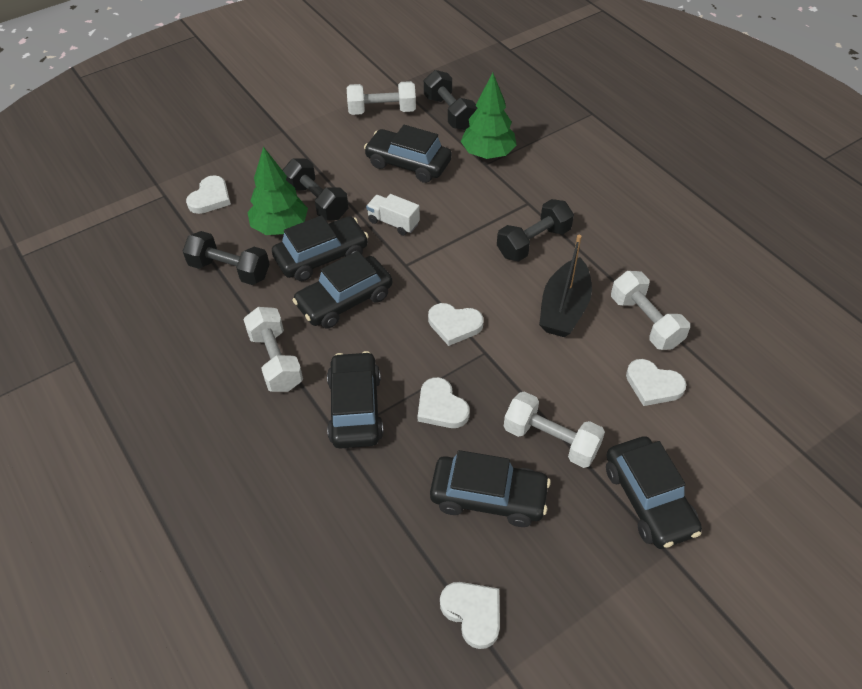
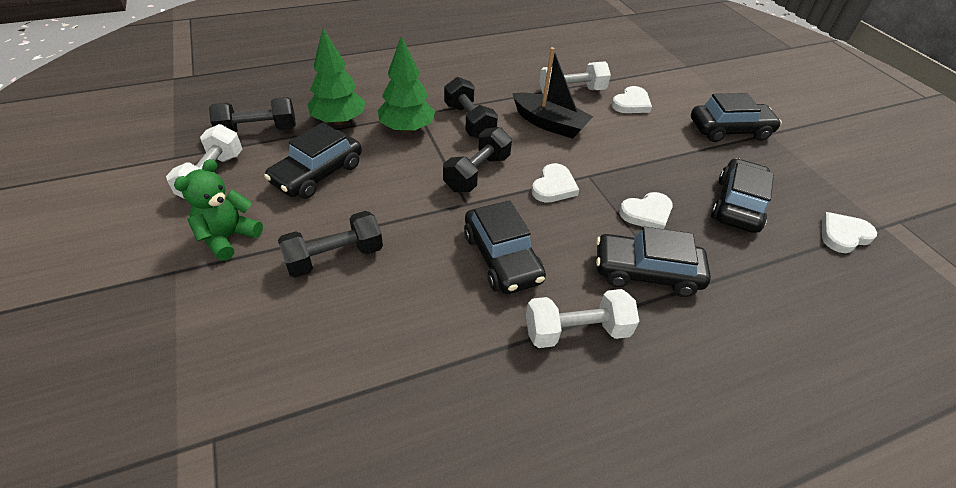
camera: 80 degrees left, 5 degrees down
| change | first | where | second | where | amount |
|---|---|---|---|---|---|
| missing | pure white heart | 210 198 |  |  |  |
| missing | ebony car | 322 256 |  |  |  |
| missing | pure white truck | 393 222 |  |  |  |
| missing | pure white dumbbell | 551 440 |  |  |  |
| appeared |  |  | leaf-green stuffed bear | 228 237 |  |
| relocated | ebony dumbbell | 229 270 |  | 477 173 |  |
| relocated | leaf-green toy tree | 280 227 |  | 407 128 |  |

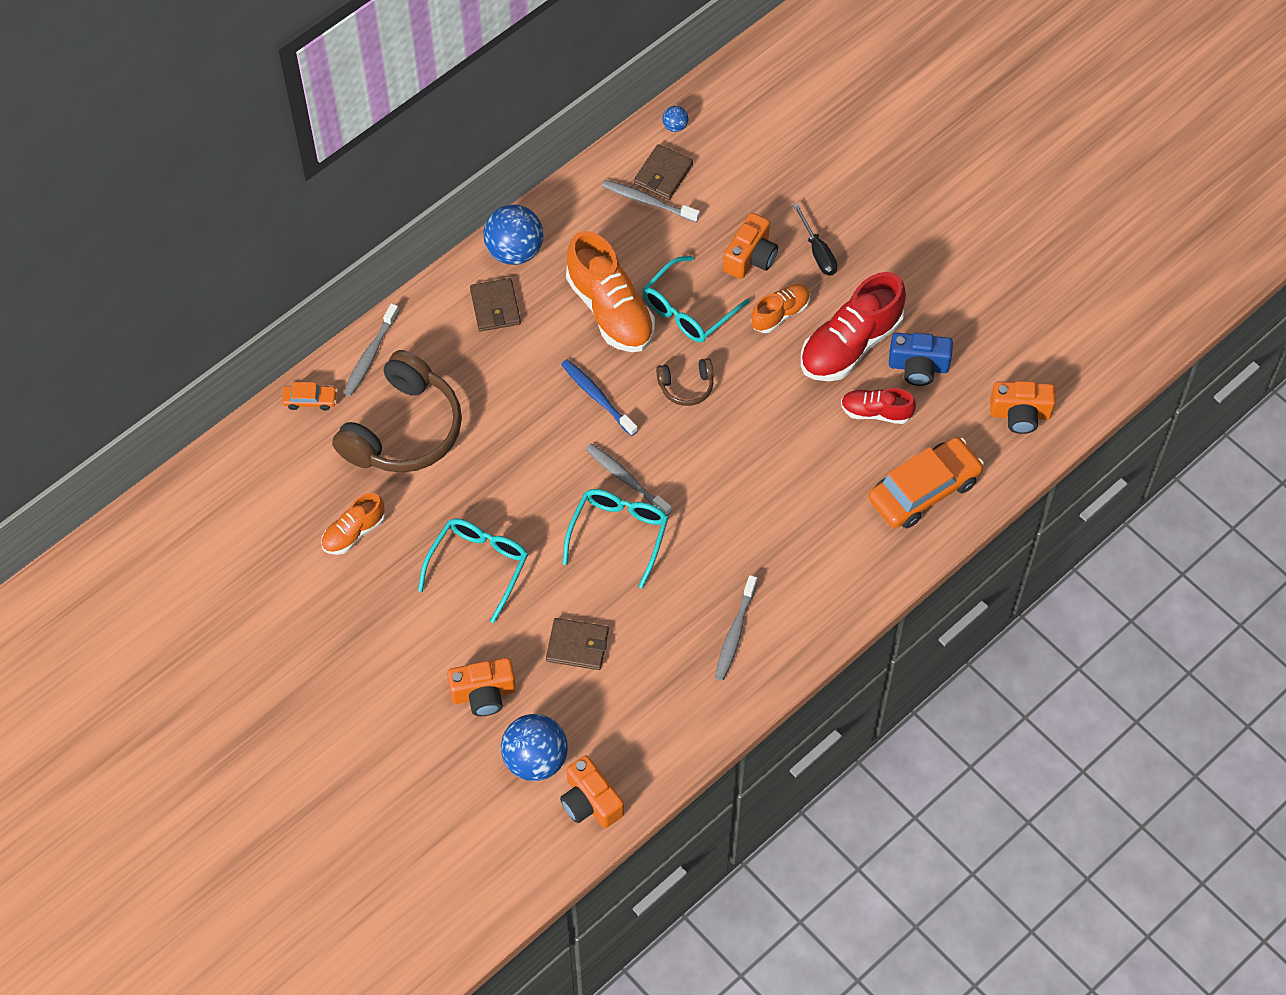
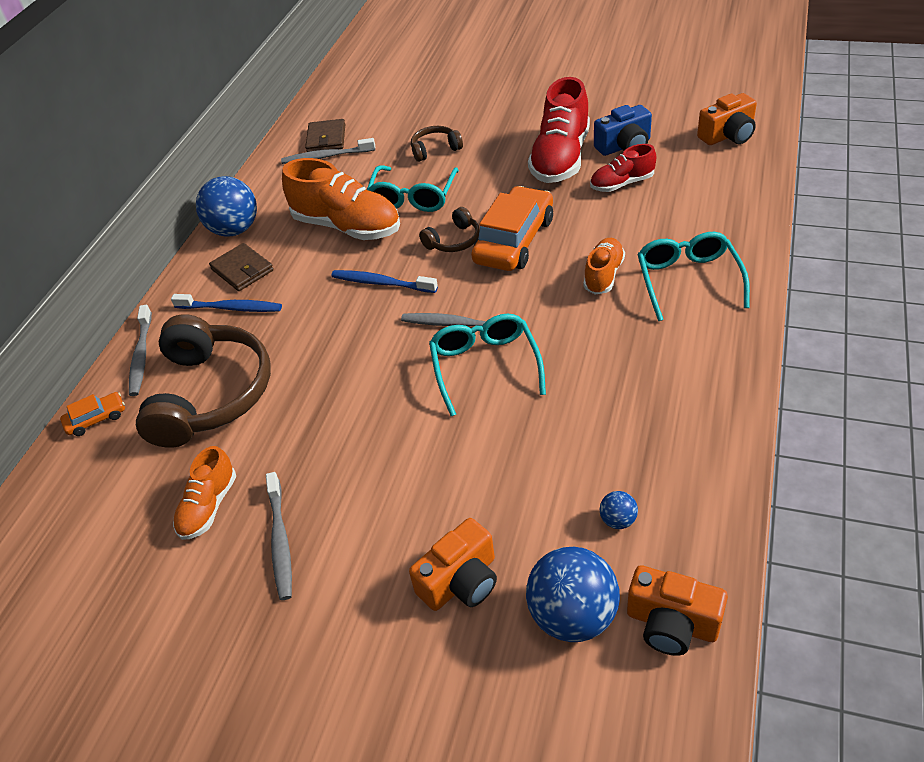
camera: 25 degrees left, 15 degrees down
| change | first | where | second | where | amount |
|---|---|---|---|---|---|
| missing | russet billfold | 577 646 |  |  |  |
| missing | ebony flat screwdriver | 817 252 |  |  |  |
| appeared |  |  | cobalt toothbrush | 231 308 |  |
| relocated | aqua glasses | 478 566 |  | 688 280 |  |
| relocated | cobalt play ball | 675 126 |  | 618 520 |  |
| relocated | gray toothbrush | 735 633 |  | 280 541 |  |
| relocated | orange-coloured shoe | 780 314 |  | 603 275 |  |
| relocated | orange-coloured car | 924 490 |  | 514 240 |  |
| exchanged | orange-coloured camera | 750 257 | russet headset | 435 149 |  |

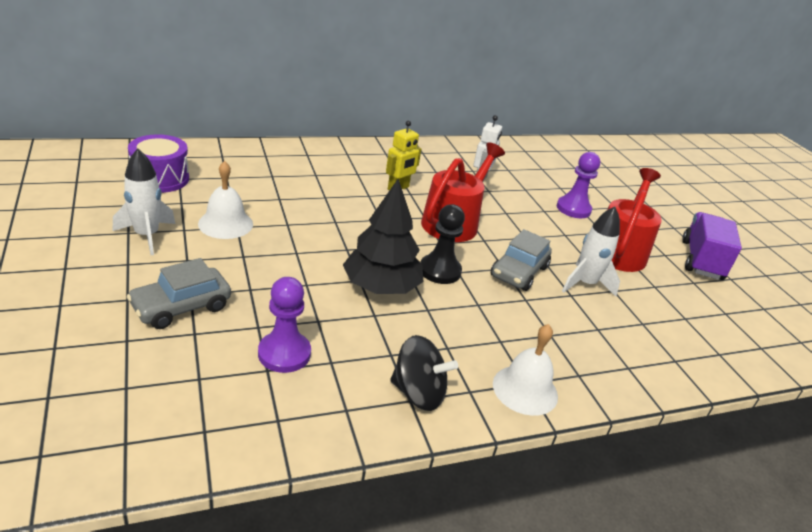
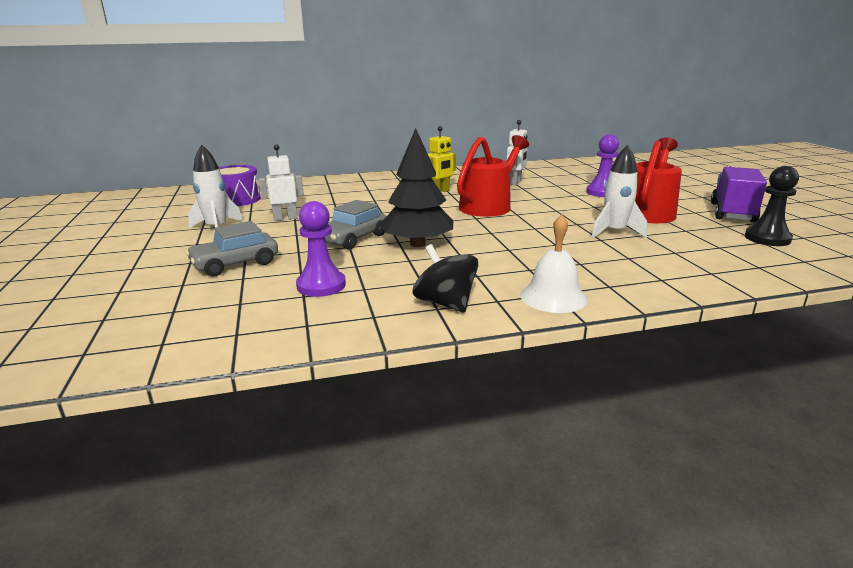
camera: 10 degrees right, 10 degrees down
| change | first | where | second | where | amount |
|---|---|---|---|---|---|
| relocated | ebony game pawn | 440 271 |  | 767 238 |  |
| relocated | gray car | 519 272 |  | 353 239 |  |
| exchanged | pure white bell | 225 224 | pure white robot figure | 285 218 |  |
| spun | ebony spinning top | 418 393 |  | 445 303 | 150 degrees counterclockwise |

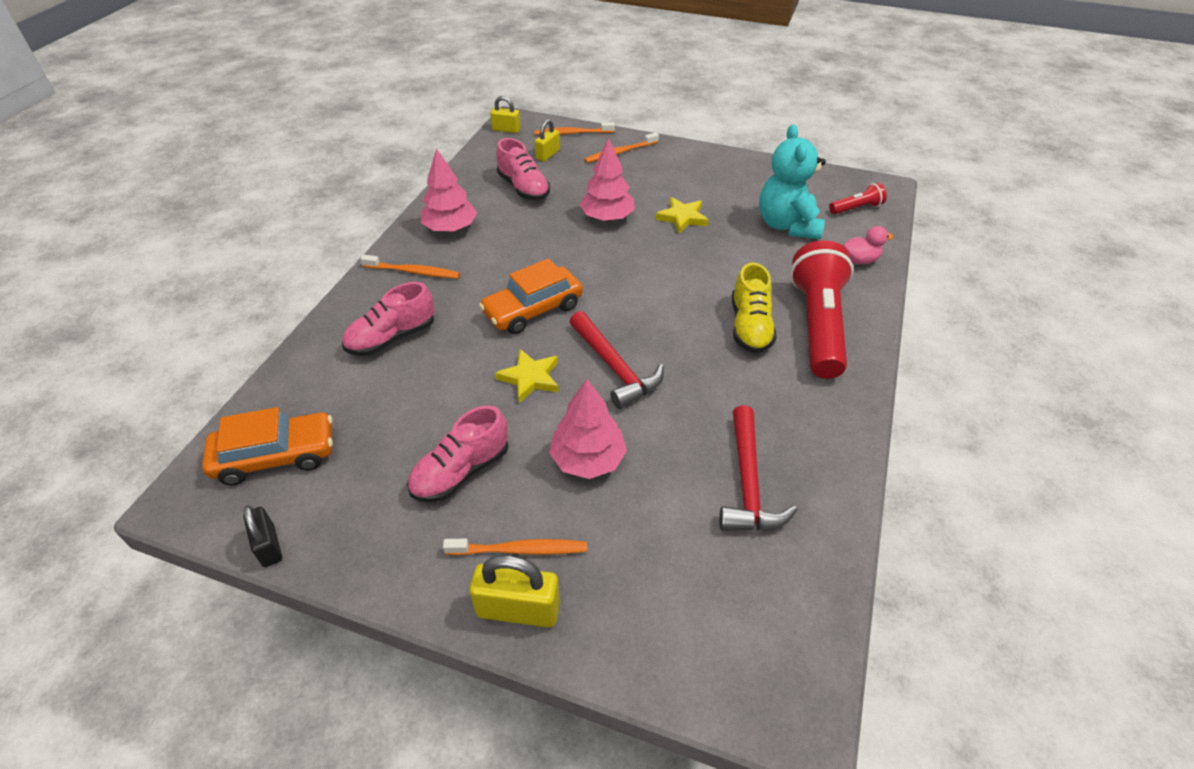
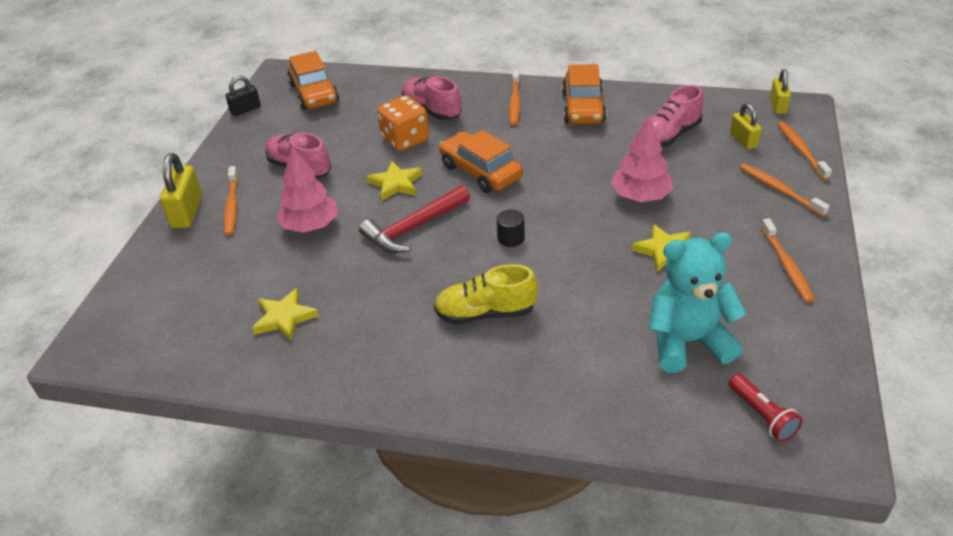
camera: 85 degrees right, 5 degrees down
| change | first | where | second | where | amount |
|---|---|---|---|---|---|
| missing | crimson torch | 817 324 |  |  |  |
| missing | rose-pink rubber duck | 860 260 |  |  |  |
| appeared |  |  | orange-coloured die | 405 140 |  |
| appeared |  |  | ebony solid cylinder | 511 238 |  |
| appeared |  |  | orange-coloured toothbrush | 787 266 |  |
| exchanged | rose-pink toy tree | 451 228 | orange-coloured car | 583 108 |  |
| exchanged | crimson carpenter's hammer | 748 483 | bright yellow star shape | 284 318 |  |
| spun | bright yellow small lock | 548 154 |  | 743 140 | 45 degrees clockwise |

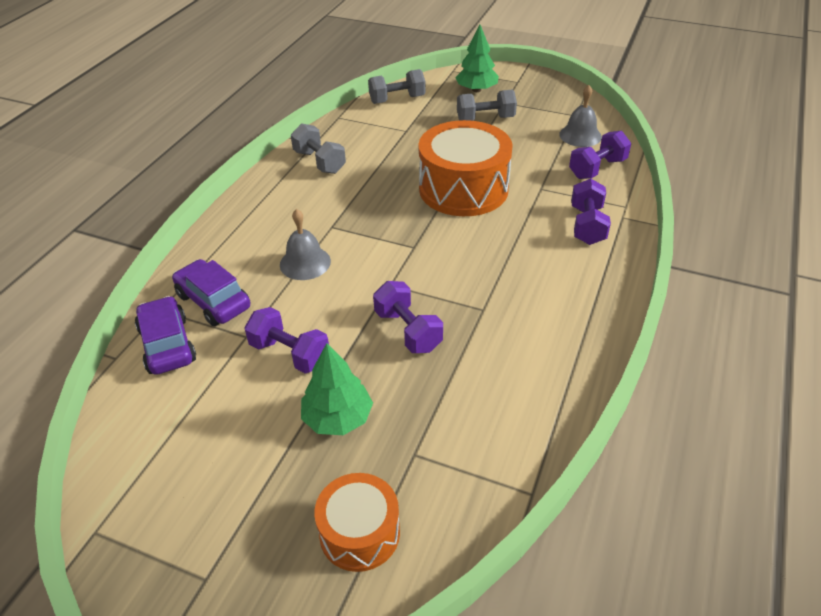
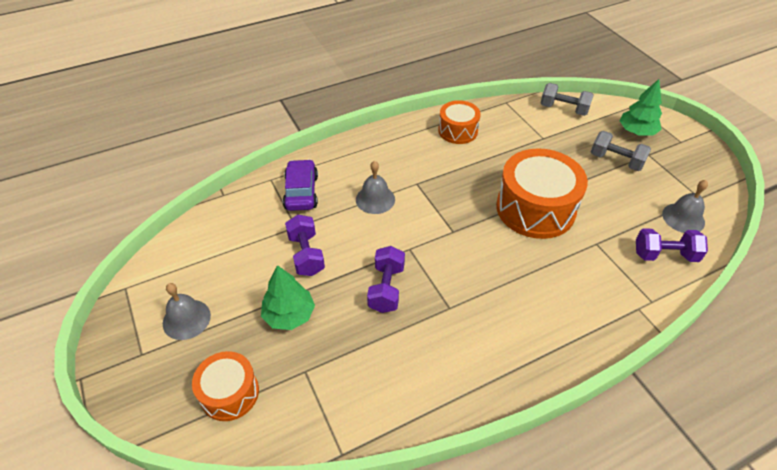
camera: 40 degrees right, 5 degrees up
| change | first | where | second | where | amount |
|---|---|---|---|---|---|
| missing | royal purple car | 167 345 |  |  |  |
| missing | royal purple dumbbell | 587 225 |  |  |  |
| appeared |  |  | gray bell | 186 319 |  |
| exchanged | gray dumbbell | 319 162 | orange-coloured drum | 458 131 |  |

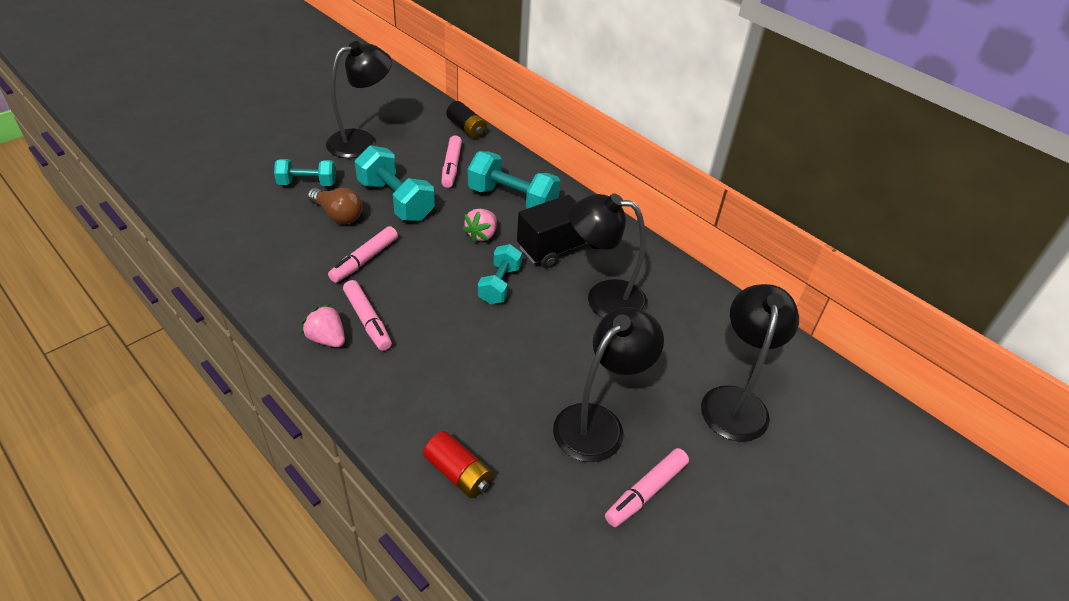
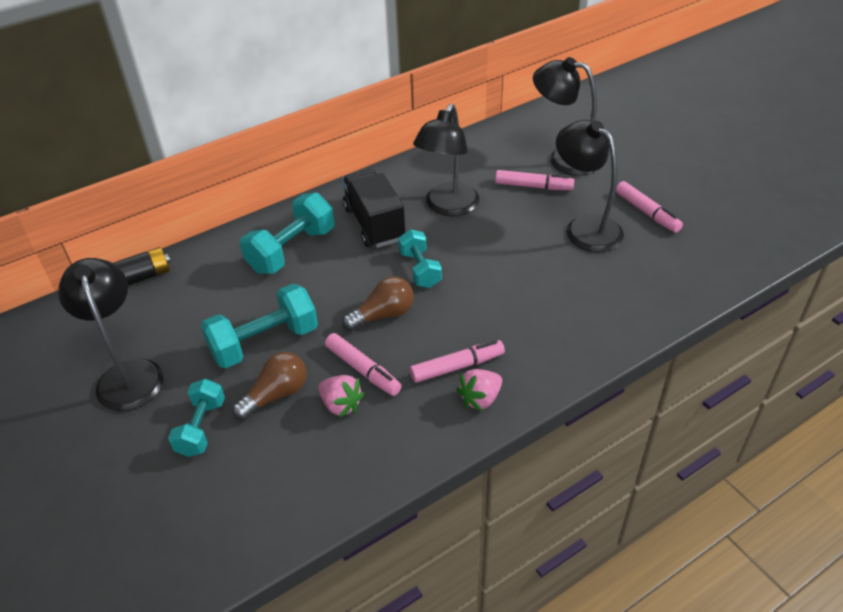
camera: 75 degrees left, 0 degrees up
| change | first | where | second | where | amount |
|---|---|---|---|---|---|
| missing | crimson power cell | 458 473 |  |  |  |
| appeared |  |  | russet bulb | 383 315 |  |
| relocated | rose-pink marker | 451 167 |  | 533 186 |  |
| relocated | rose-pink toy strawberry | 481 235 |  | 341 405 |  |
| spun | aqua dumbbell | 499 285 |  | 420 269 | 45 degrees clockwise |

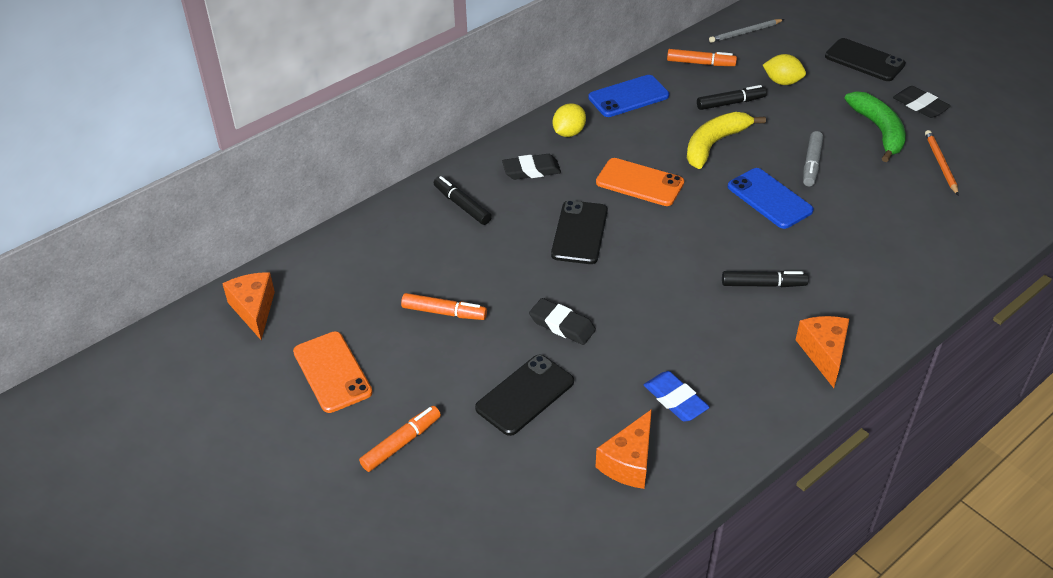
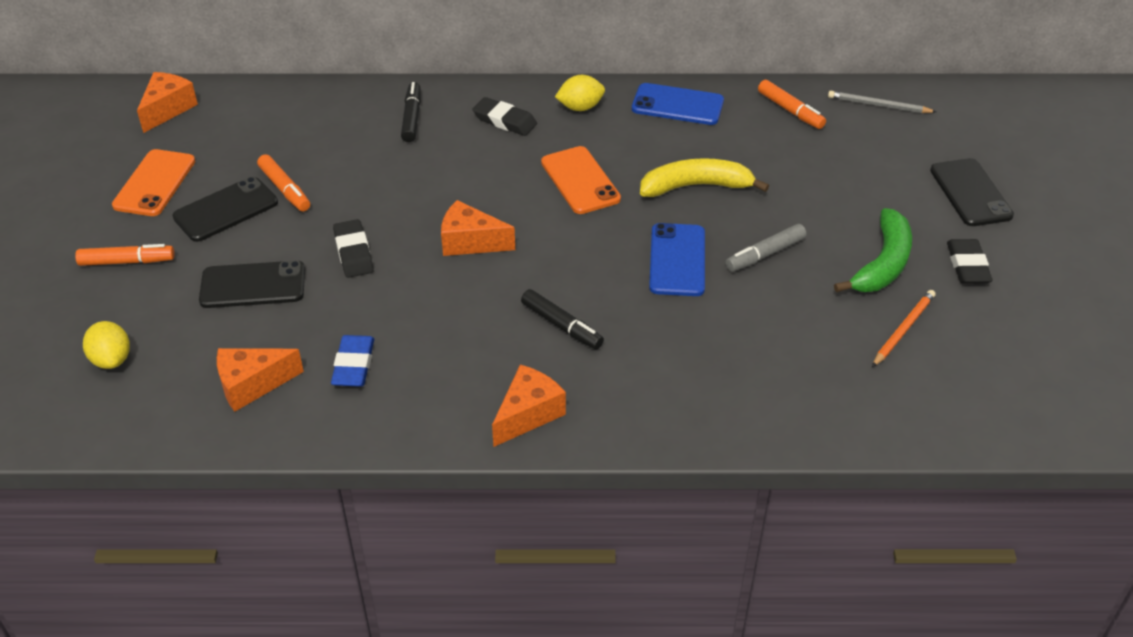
camera: 40 degrees right, 0 degrees up
| change | first | where | second | where | amount |
|---|---|---|---|---|---|
| missing | ebony marker | 730 103 |  |  |  |
| appeared |  |  | orange-coloured piece of cheese | 470 242 |  |
| relocated | ebony mobile phone | 580 233 |  | 226 210 |  |
| relocated | bright yellow toy lemon | 782 82 |  | 112 359 |  |

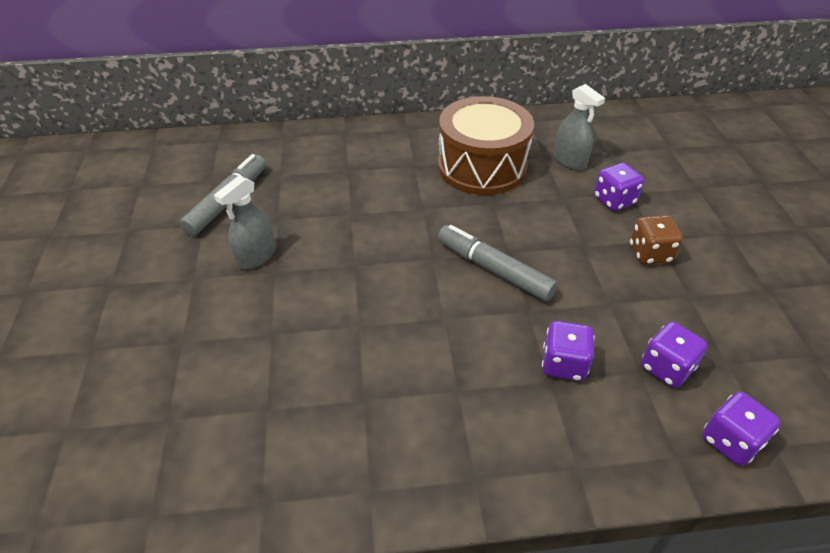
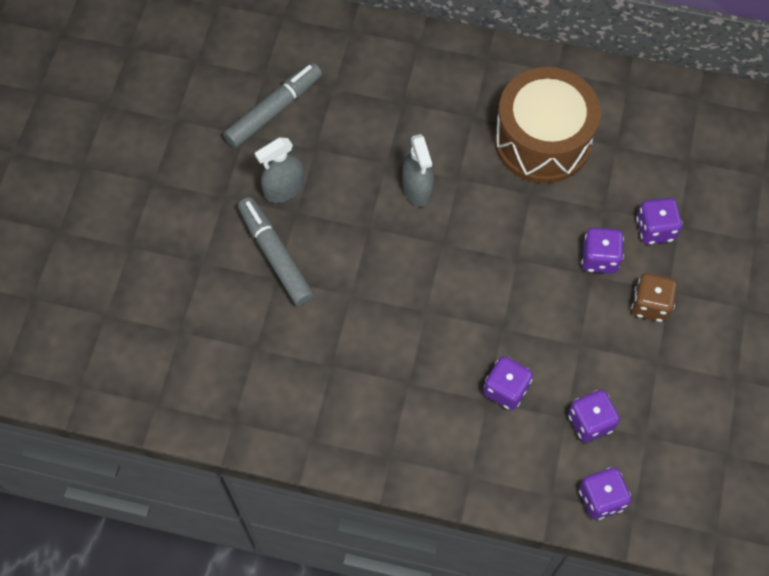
camera: 20 degrees right, 20 degrees up
| change | first | where | second | where | amount |
|---|---|---|---|---|---|
| appeared |  |  | royal purple die | 599 258 |  |
| relocated | gray marker | 494 270 |  | 275 255 |  |
| relocated | gray spray bottle | 569 160 |  | 417 189 |  |

